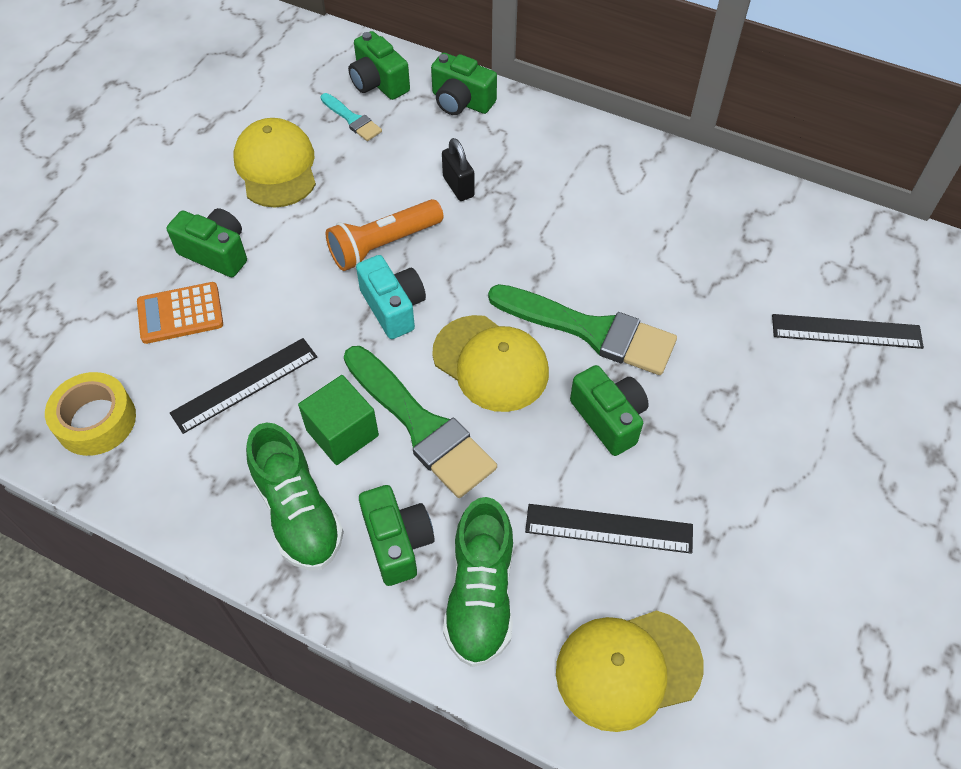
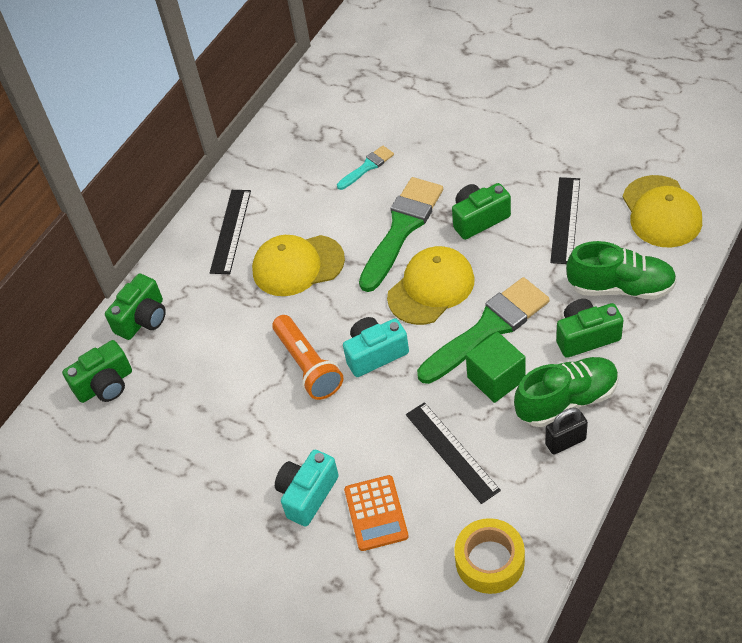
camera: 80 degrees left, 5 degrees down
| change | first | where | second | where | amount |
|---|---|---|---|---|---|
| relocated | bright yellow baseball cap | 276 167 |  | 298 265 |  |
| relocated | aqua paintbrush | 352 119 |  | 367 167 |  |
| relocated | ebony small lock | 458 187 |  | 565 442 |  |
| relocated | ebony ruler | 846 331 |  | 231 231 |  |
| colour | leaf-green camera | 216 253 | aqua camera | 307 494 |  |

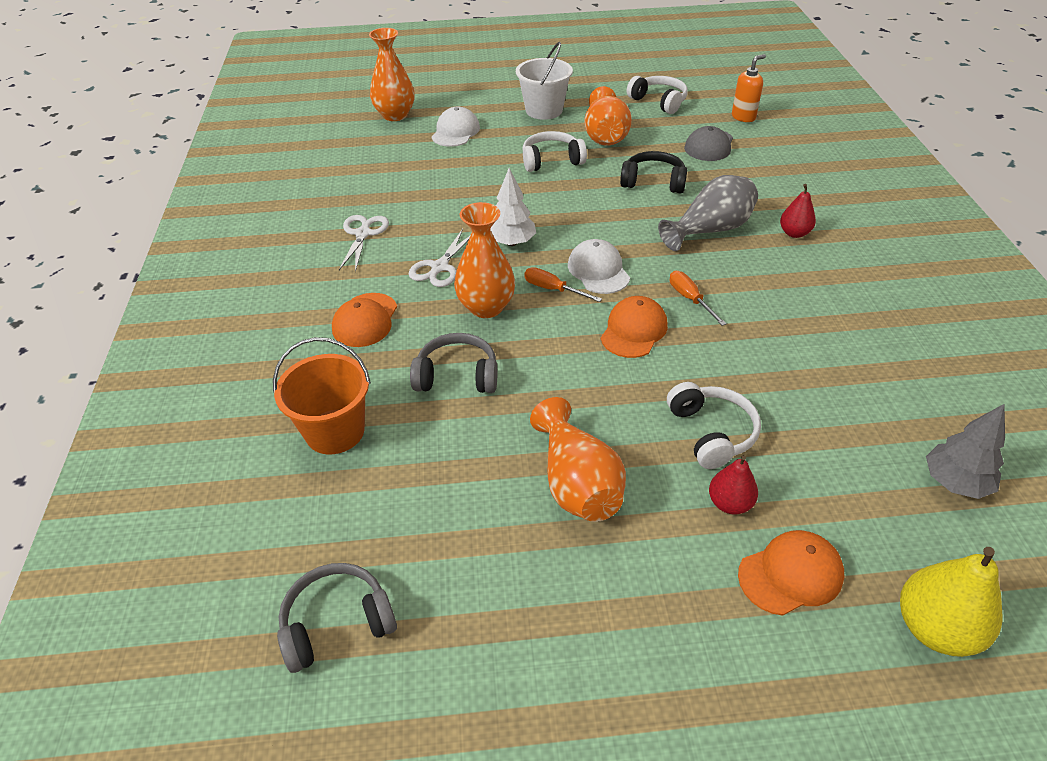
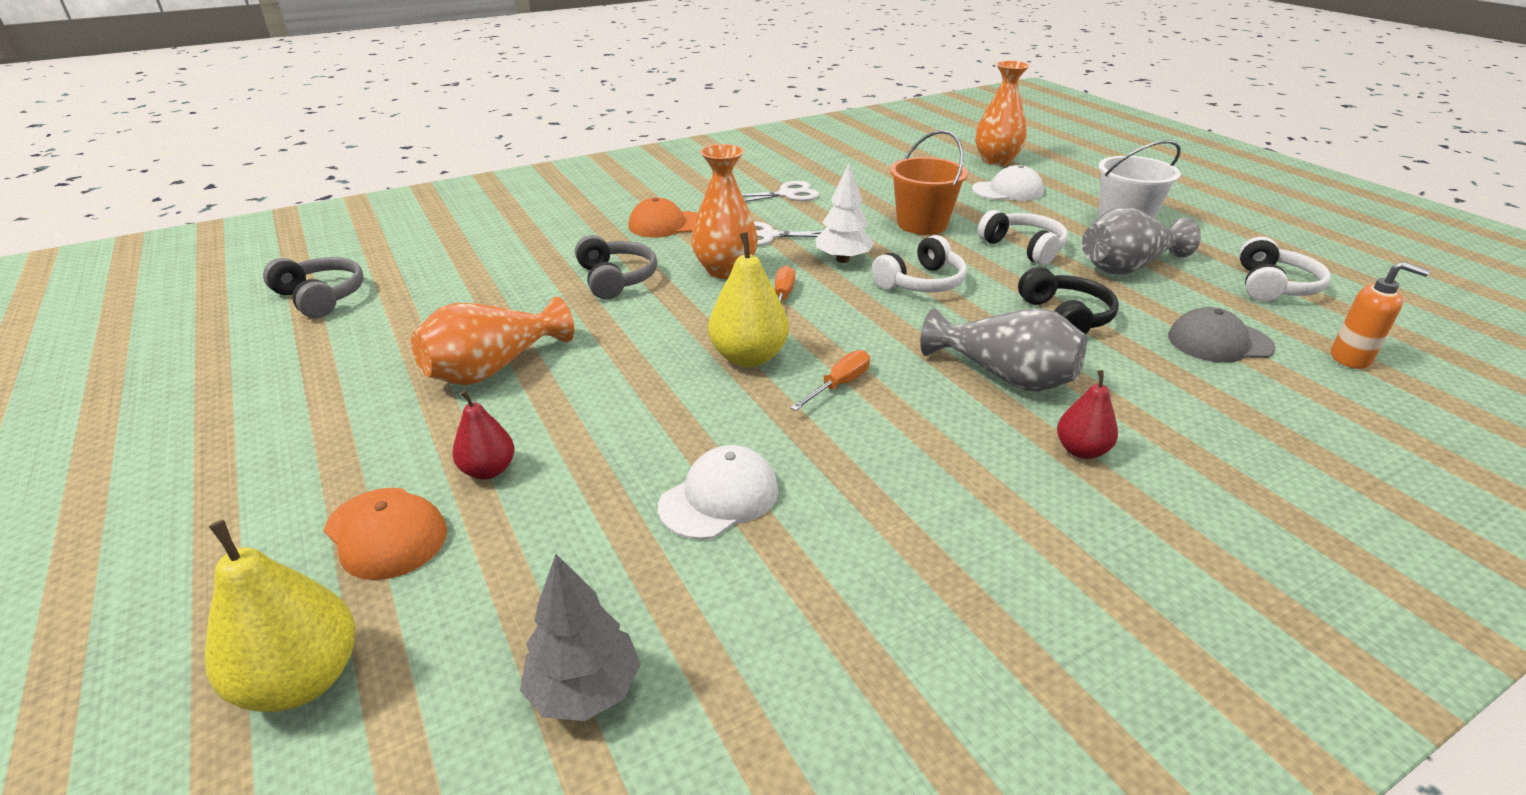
camera: 65 degrees right, 10 degrees down
| change | first | where | second | where | amount |
|---|---|---|---|---|---|
| relocated | orange-coloured pail | 335 431 |  | 922 224 |  |
| relocated | pure white baseball cap | 598 270 |  | 719 498 |  |
| relocated | pure white headset | 711 433 |  | 921 282 |  |
| exchanged | orange-coloured baseball cap | 634 330 | bright yellow pear fruit | 749 357 |  |
| colour | orange-coloured tall vase | 605 135 | gray tall vase | 1127 267 |  |

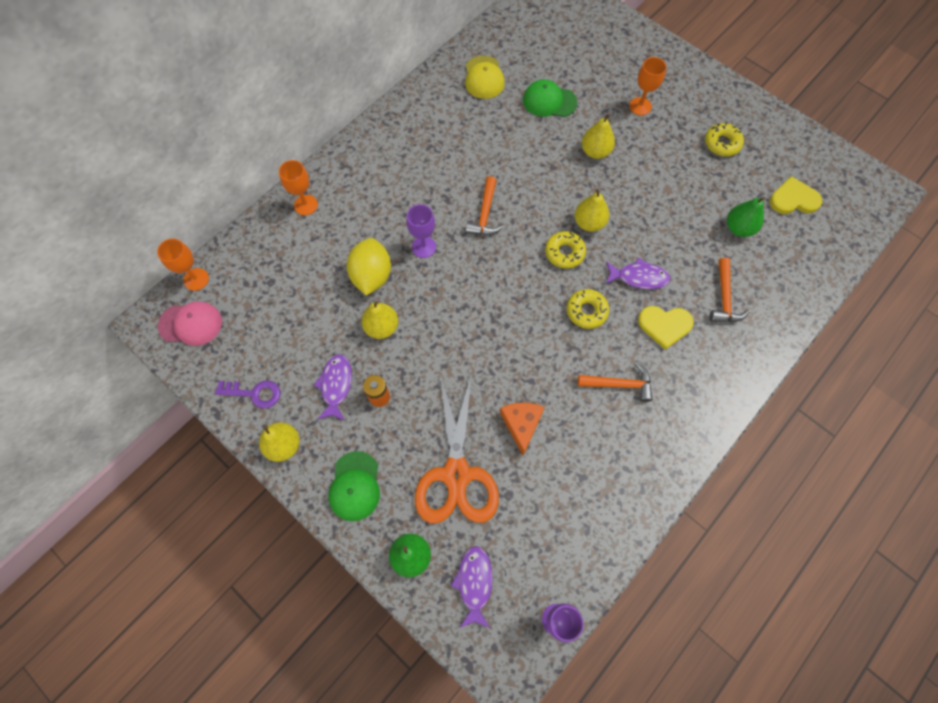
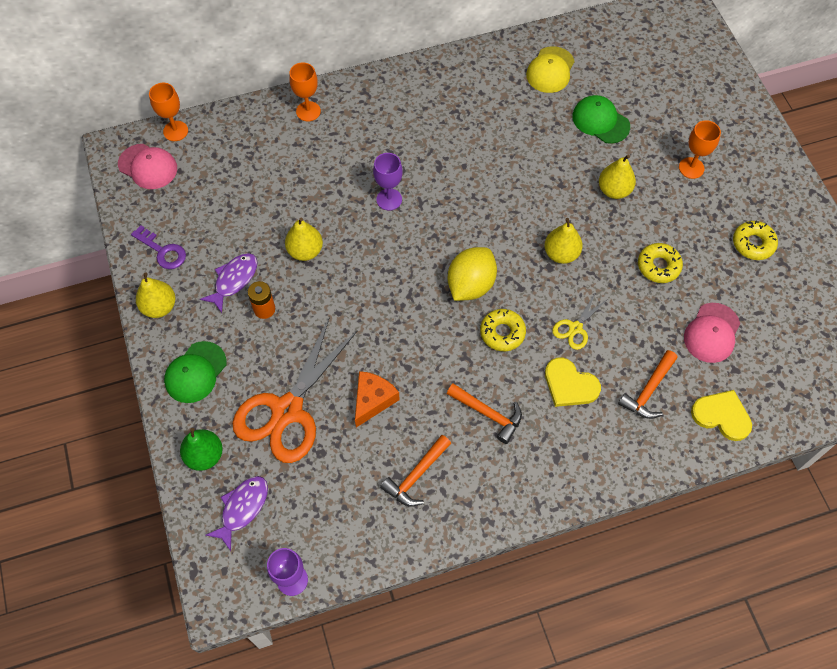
camera: 30 degrees right, 5 degrees down
| change | first | where | second | where | amount |
|---|---|---|---|---|---|
| relocated | bright yellow toy lemon | 372 276 |  | 470 285 |  |
| relocated | orange-coloured carpenter's hammer | 485 214 |  | 416 475 |  |
| relocated | bright yellow donut | 564 253 |  | 658 266 |  |
| relocated | bright yellow heart | 793 199 |  | 722 416 |  |
| exchanged | royal purple toy fish | 639 277 | bright yellow scissors | 575 328 |  |
| exchanged | leaf-green pear fruit | 738 228 | rose-pink baseball cap | 712 333 |  |

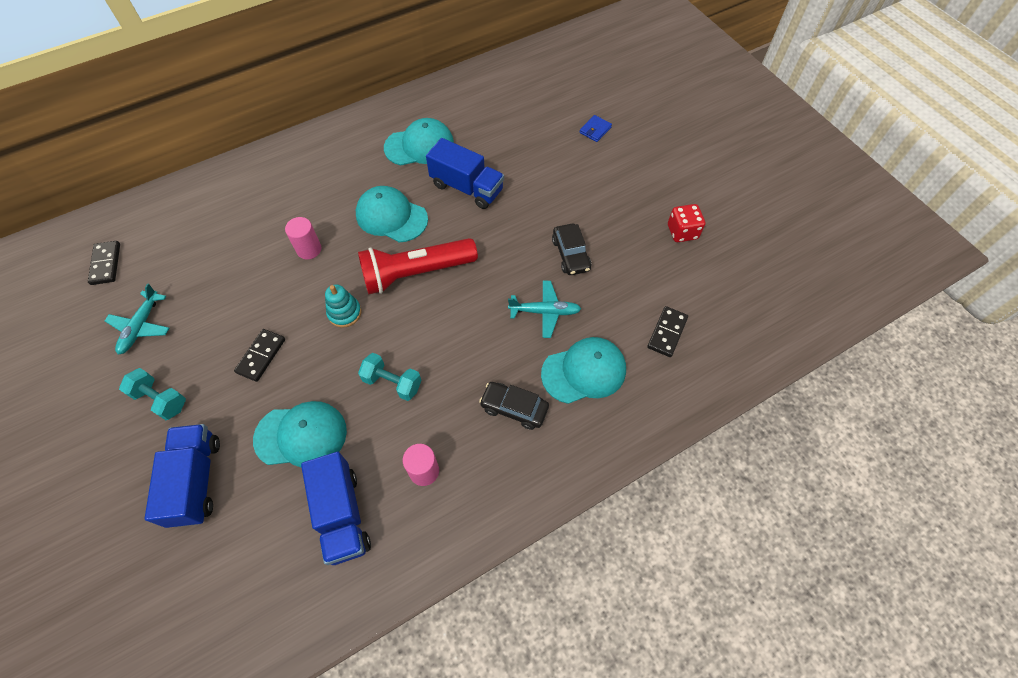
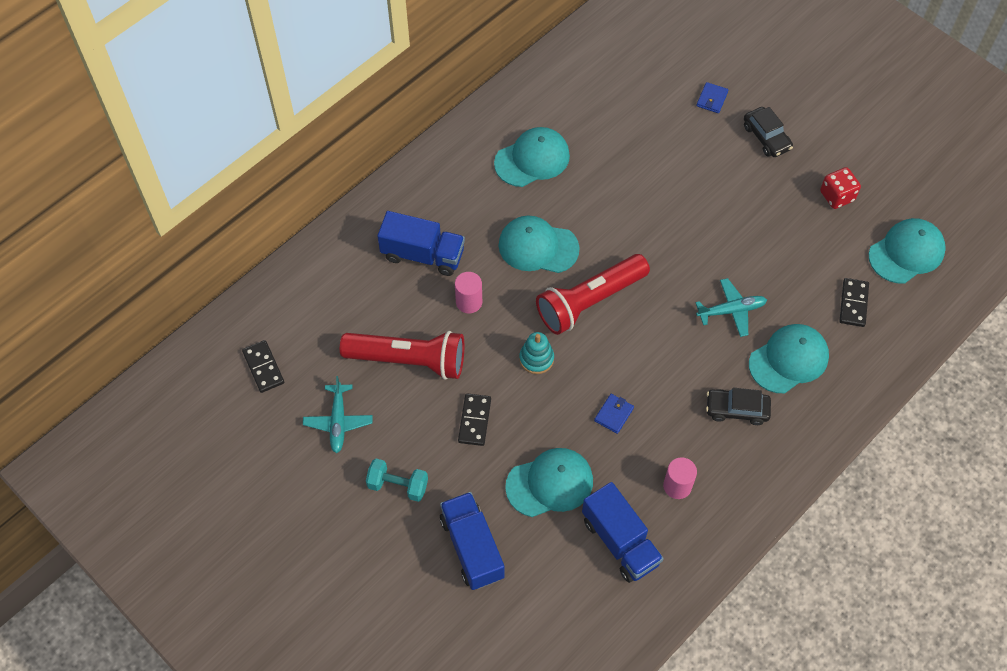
camera: 15 degrees left, 0 degrees up
| change | first | where | second | where | amount |
|---|---|---|---|---|---|
| appeared |  |  | crimson torch | 408 360 |  |
| appeared |  |  | aqua baseball cap | 906 252 |  |
| relocated | cobalt truck | 467 187 |  | 423 254 |  |
| relocated | ebony car | 570 254 |  | 766 137 |  |
| exchanged | aqua dumbbell | 392 383 | cobalt billfold | 614 414 |  |

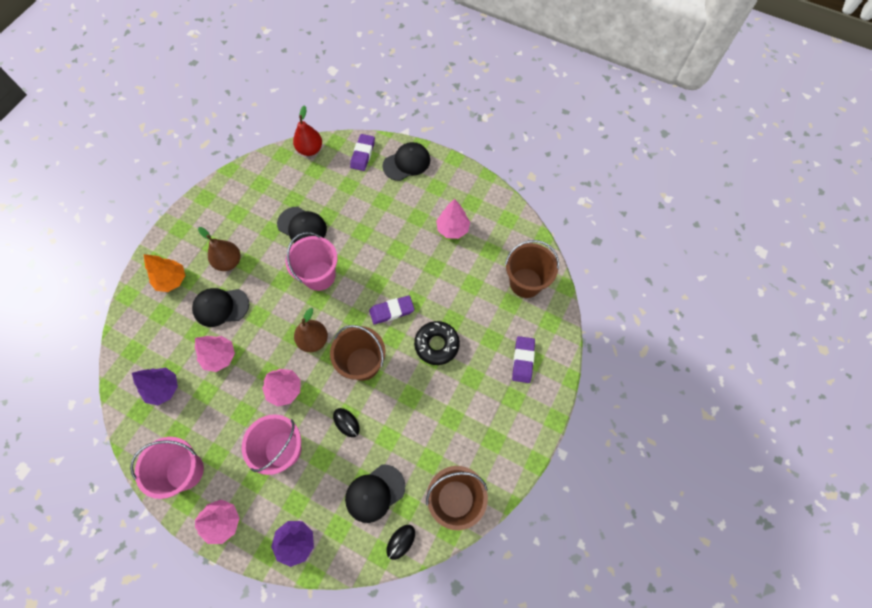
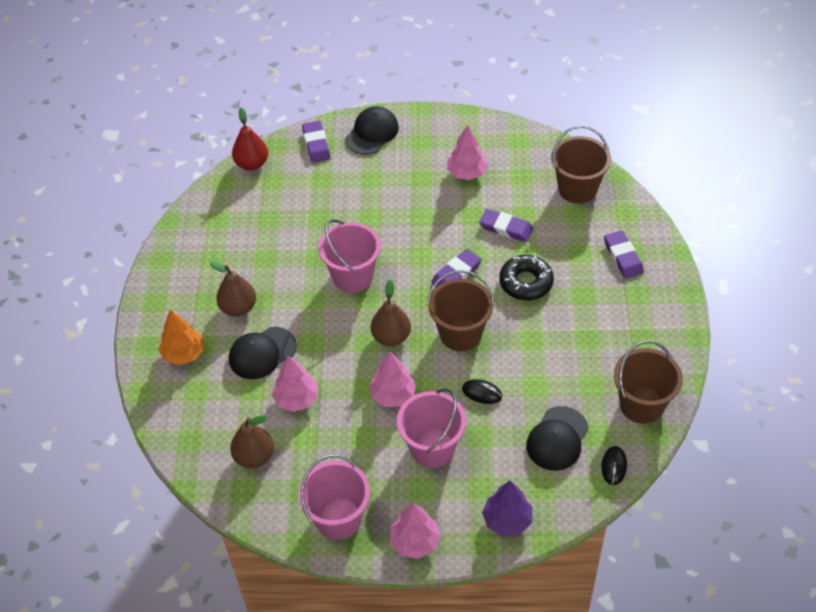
camera: 25 degrees left, 15 degrees down
| change | first | where | second | where | amount |
|---|---|---|---|---|---|
| missing | ebony baseball cap | 302 227 |  |  |  |
| appeared |  |  | royal purple pencil eraser | 506 228 |  |
| exchanged | royal purple toy tree | 163 388 | russet pear fruit | 254 457 |  |

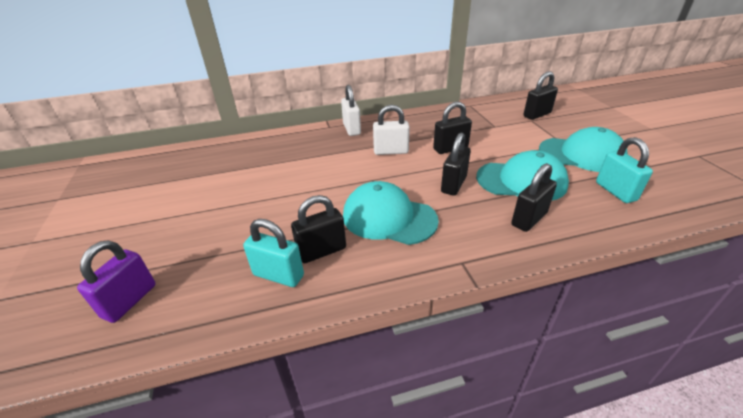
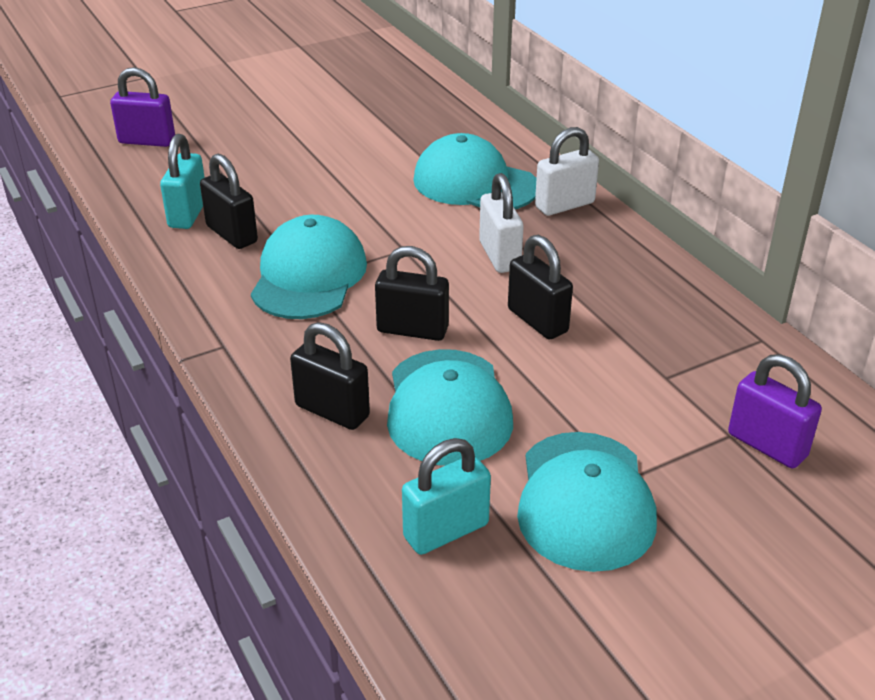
camera: 75 degrees right, 0 degrees up
| change | first | where | second | where | amount |
|---|---|---|---|---|---|
| appeared |  |  | aqua baseball cap | 475 183 |  |
| colour | ebony small lock | 537 115 | royal purple small lock | 767 445 |  |

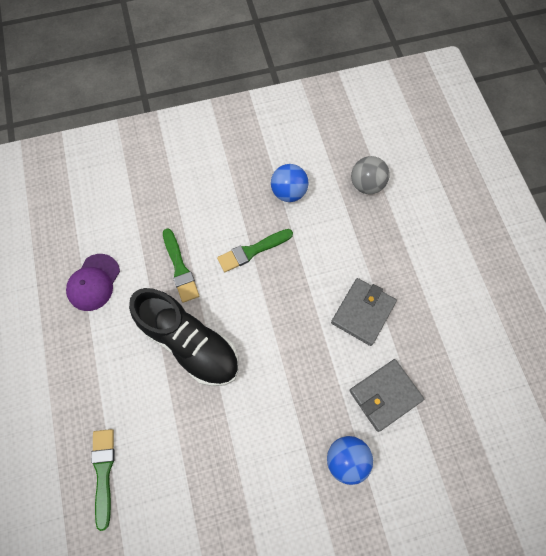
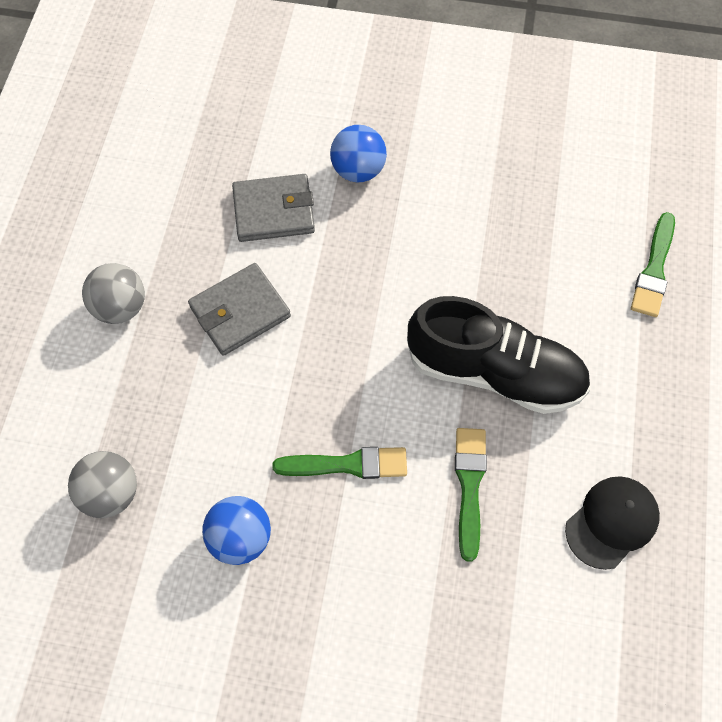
camera: 155 degrees left, 5 degrees down
| change | first | where | second | where | amount |
|---|---|---|---|---|---|
| appeared |  |  | gray play ball | 120 307 |  |
| colour | royal purple baseball cap | 93 282 | ebony baseball cap | 612 522 |  |
| spun | ebony shoe | 189 343 |  | 494 372 | 135 degrees clockwise |

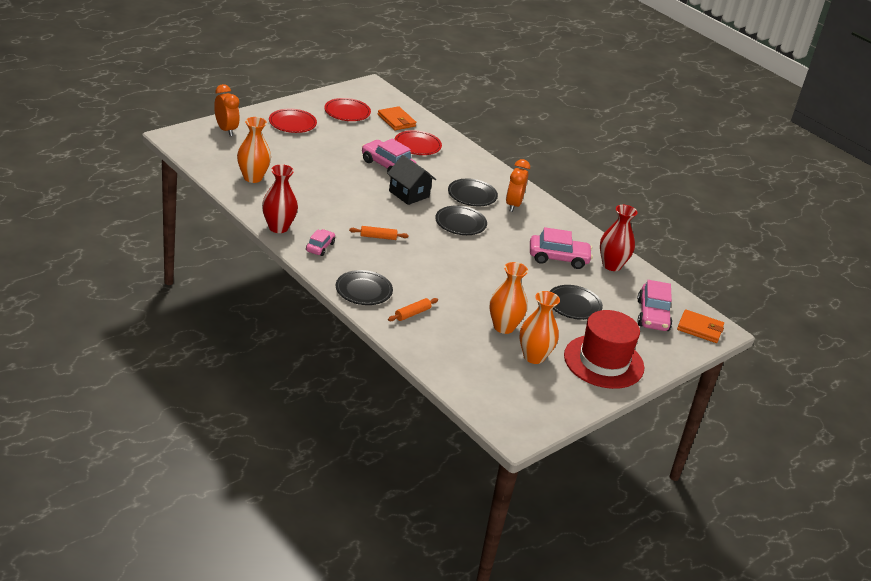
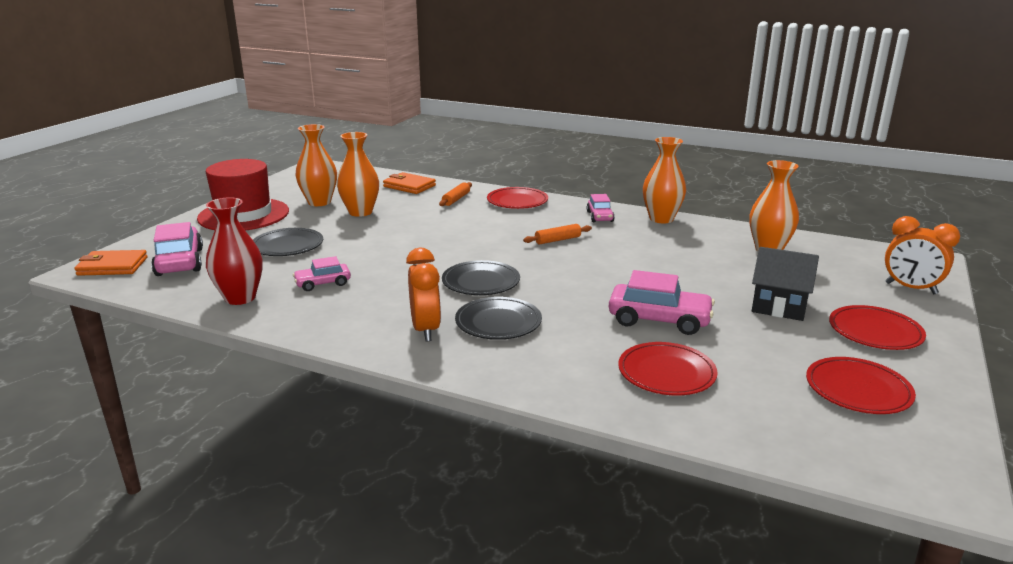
camera: 160 degrees right, 10 degrees down
| change | first | where | second | where | amount |
|---|---|---|---|---|---|
| relocated | orange-coloured billfold | 396 120 |  | 409 186 |  |
| relocated | ebony cottage | 409 194 |  | 779 306 |  |
| colour | crimson tall vase | 278 227 | orange-coloured tall vase | 661 219 |  |
| colour | ebony plate | 363 290 | crimson plate | 517 201 |  |
| size | rose-pink car | 558 258 |  | 323 283 | x0.59 |

